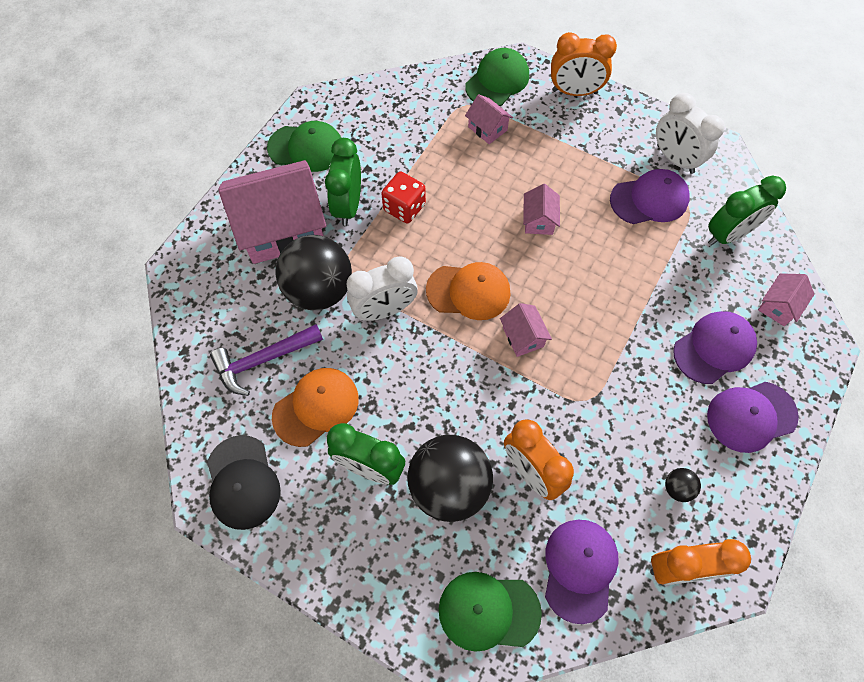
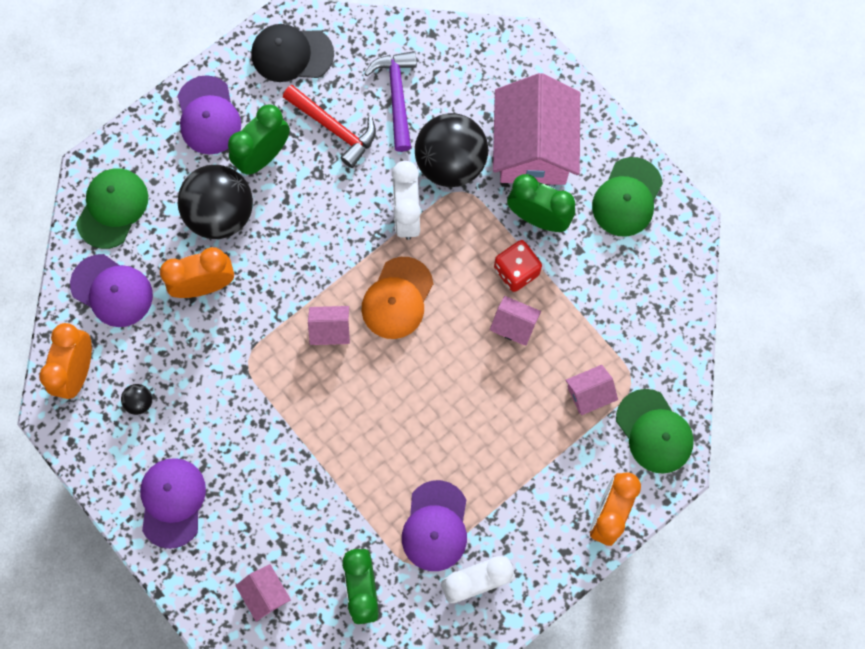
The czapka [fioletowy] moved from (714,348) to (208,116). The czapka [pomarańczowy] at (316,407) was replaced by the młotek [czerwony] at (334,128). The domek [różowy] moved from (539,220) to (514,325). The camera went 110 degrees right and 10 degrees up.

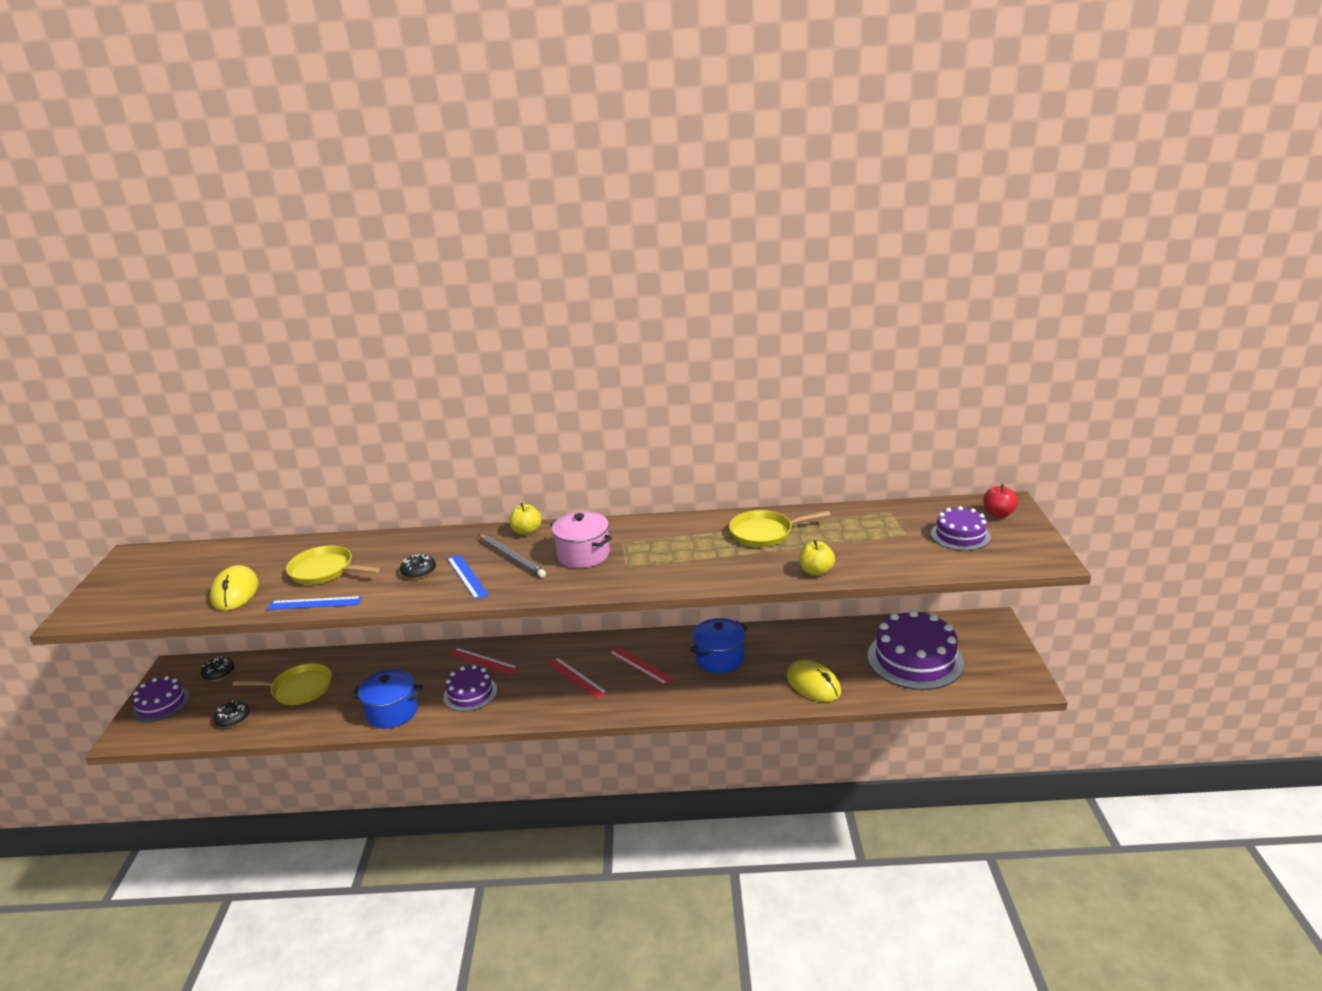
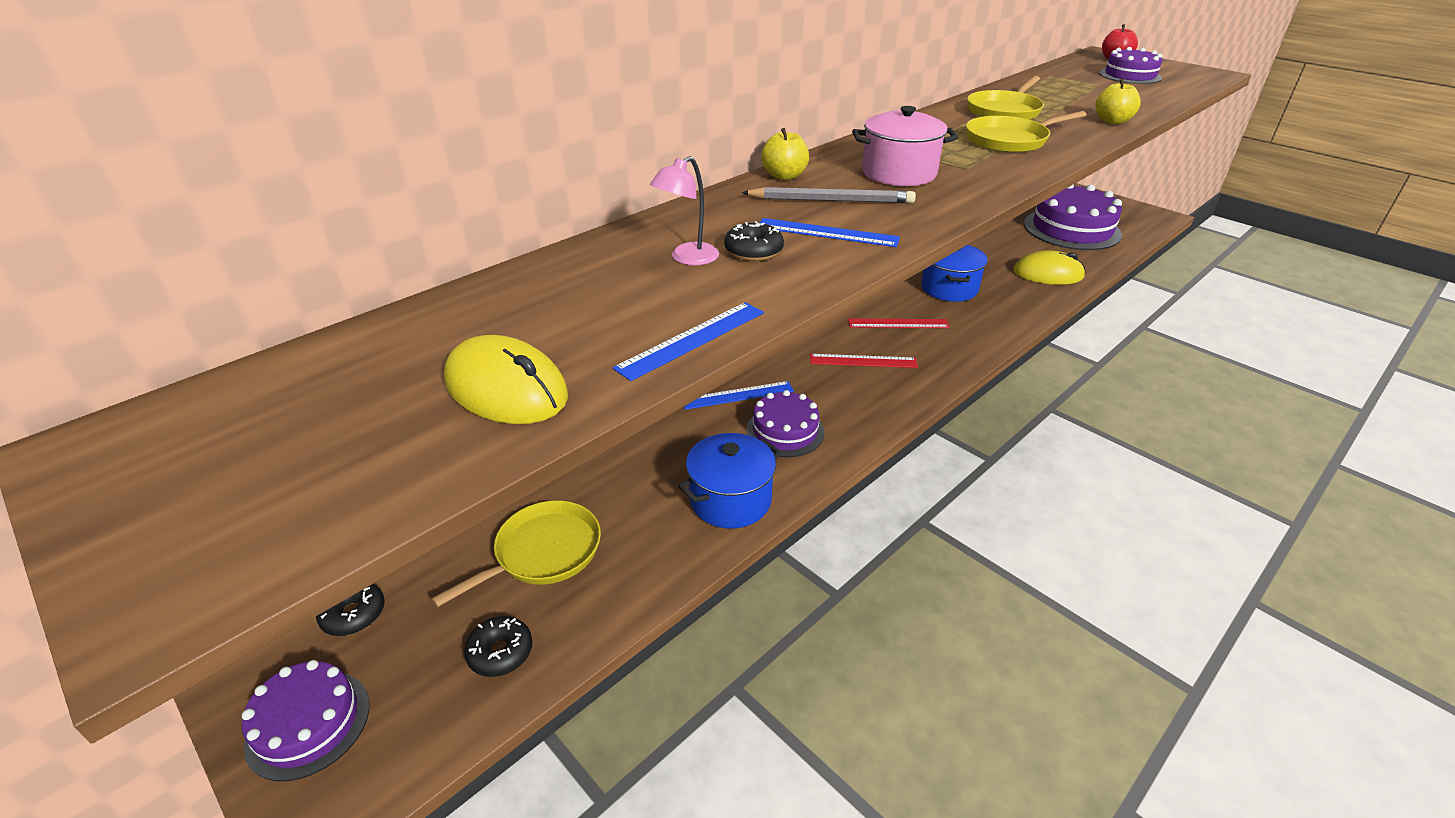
The lampka [różowy] at (687,258) appeared. The linijka [czerwony] at (483,661) became the linijka [niebieski] at (737,395). The patelnia [żółty] moved from (325,571) to (1009,140). The camera went 45 degrees left and 10 degrees up.

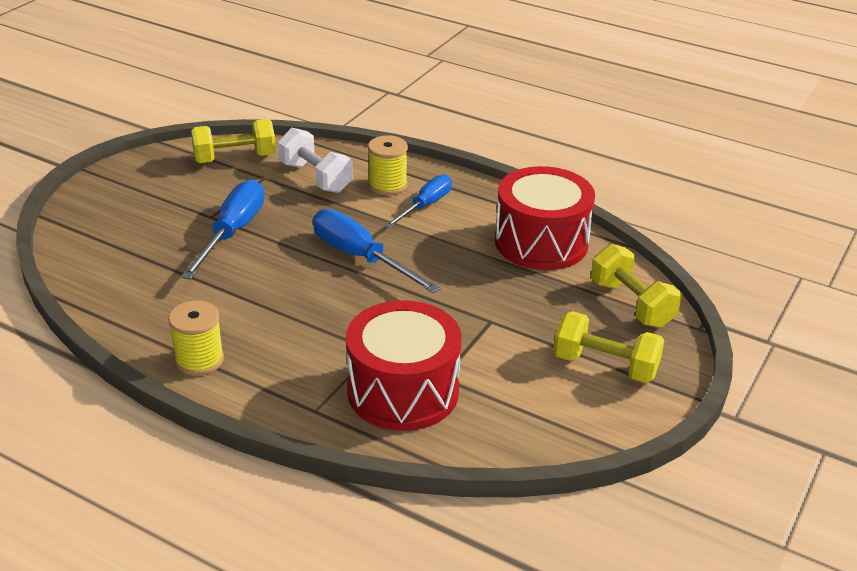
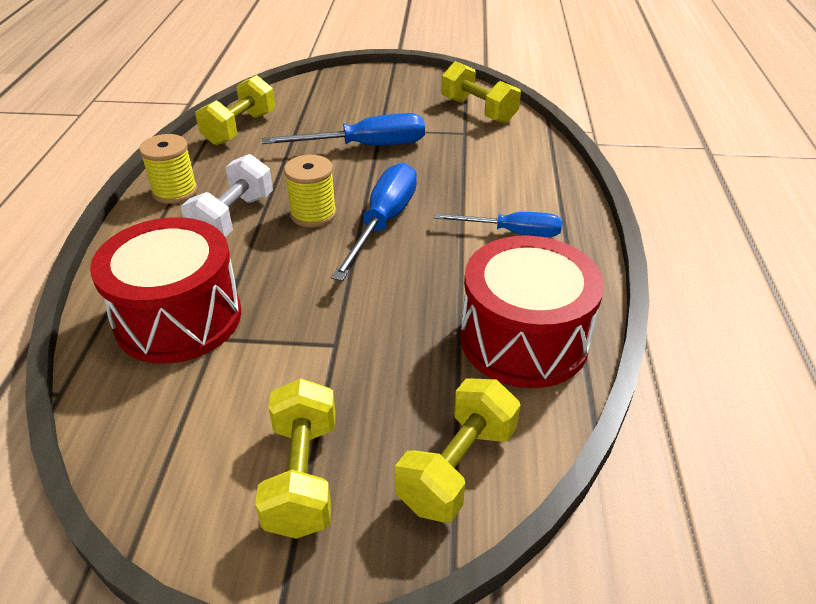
The hantel [biały] moved from (315,177) to (233,218). The hantel [żółty] at (240,129) appeared. The szpulka [żółty] moved from (387,185) to (313,214). The camera went 65 degrees right and 5 degrees up.

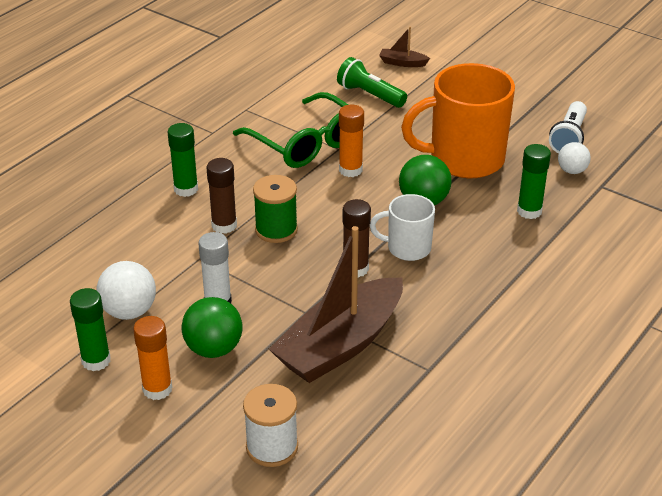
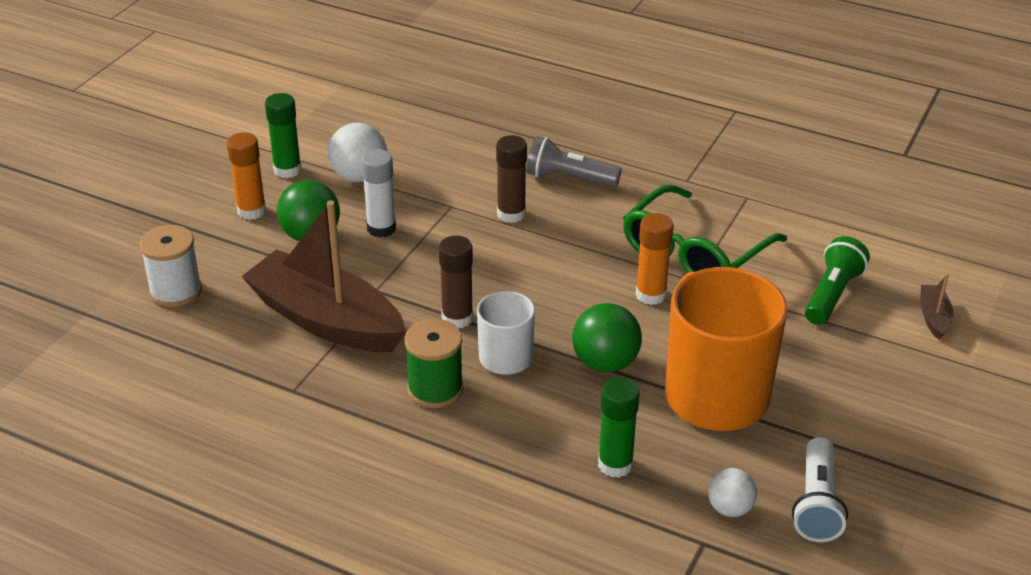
The szpulka [zielony] moved from (276,230) to (435,389). The klej w sztyfcie [zielony] at (186,189) was replaced by the latarka [szary] at (569,179). The latarka [biały] at (568,138) turned 90 degrees counterclockwise. The camera went 80 degrees right and 0 degrees up.

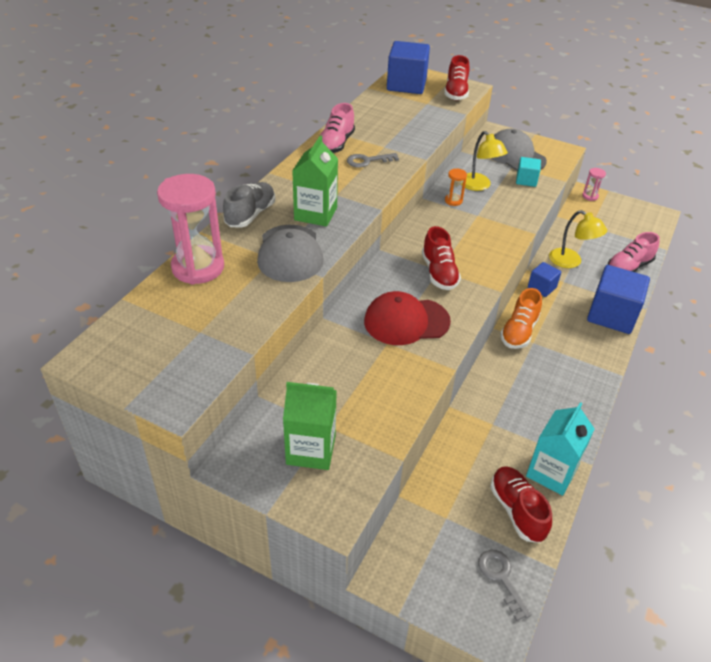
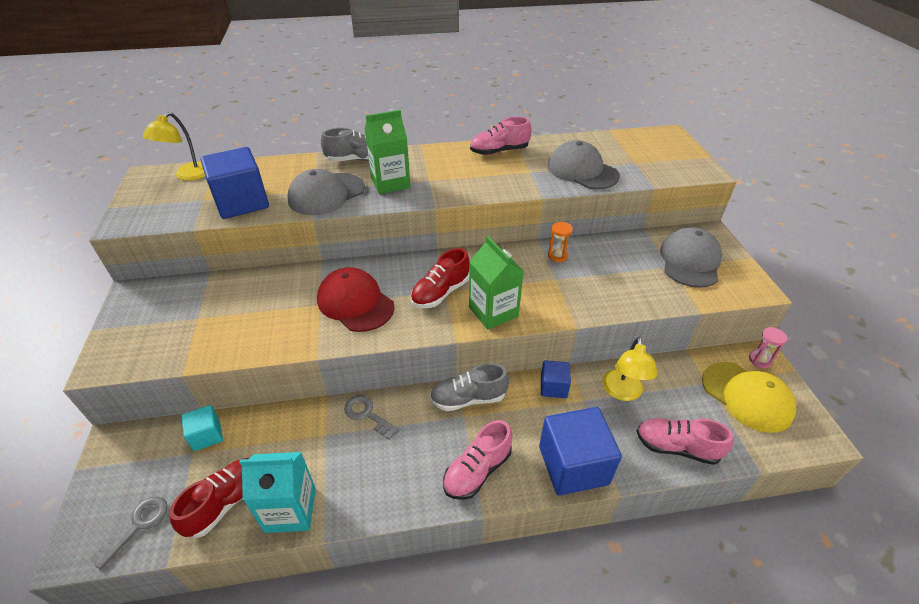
The lampka [żółty] moved from (479,186) to (188,175). The sześcian [turkusowy] moved from (526,180) to (207,435). The sześcian [niebieski] moved from (406,85) to (242,202). The klucz [szary] moved from (368,161) to (367,414). The but [pomarańczowy] at (519,332) became the but [szary] at (468,398). The but [różowy] at (477,470) appeared. The karton mleka [zielony] moved from (311,450) to (493,312). The czapka [szary] at (582,171) appeared. The czapka [żółty] at (747,396) appeared. The klepsydra [różowy] at (198,267) disappeared. The but [czerwony] at (456,92) disappeared. The camera went 55 degrees right and 0 degrees up.

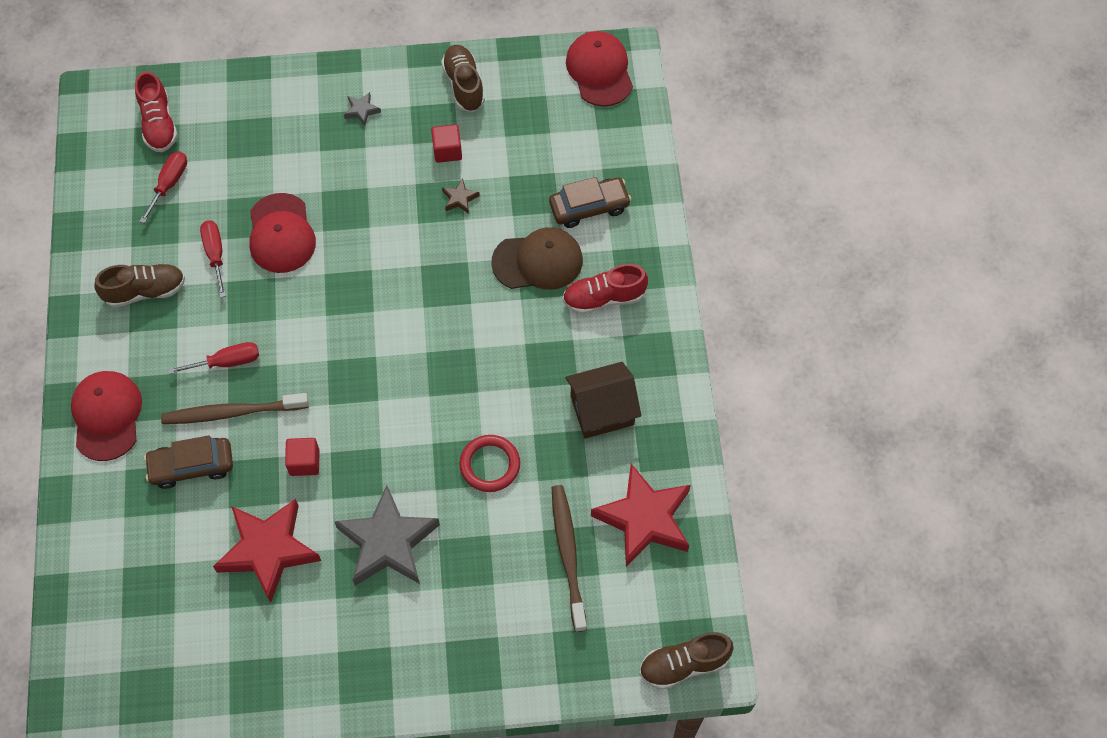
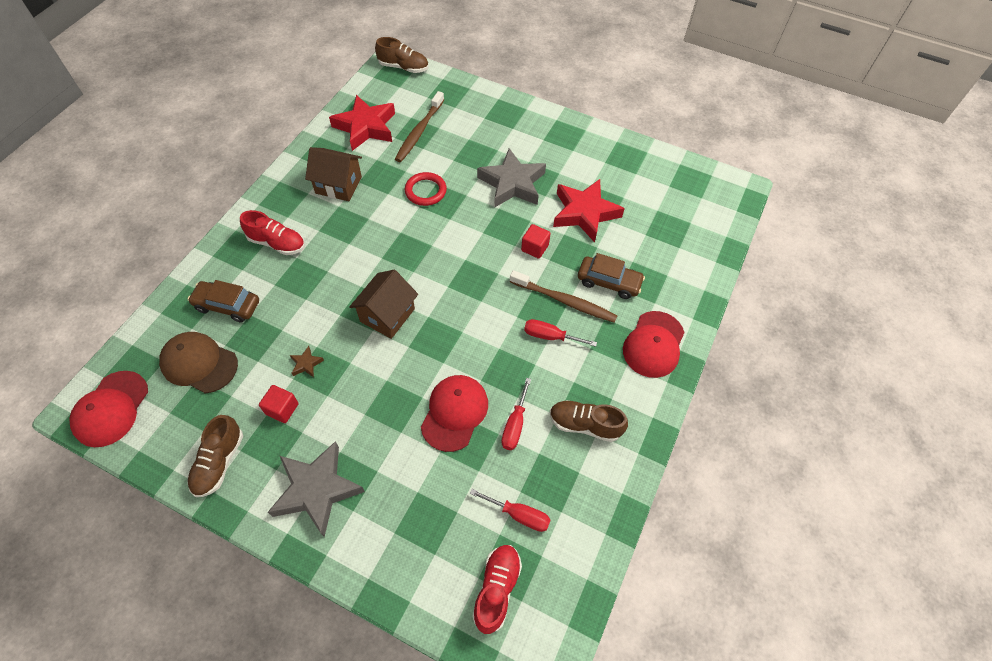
The czapka [brązowy] moved from (538,261) to (199,363). The gwiazda [szary] at (361,110) changed to 2.46 times the size. The domek [brązowy] at (387,315) appeared. The śrubokręt [czerwony] at (169,184) turned 120 degrees counterclockwise. The camera went 150 degrees left and 5 degrees down.

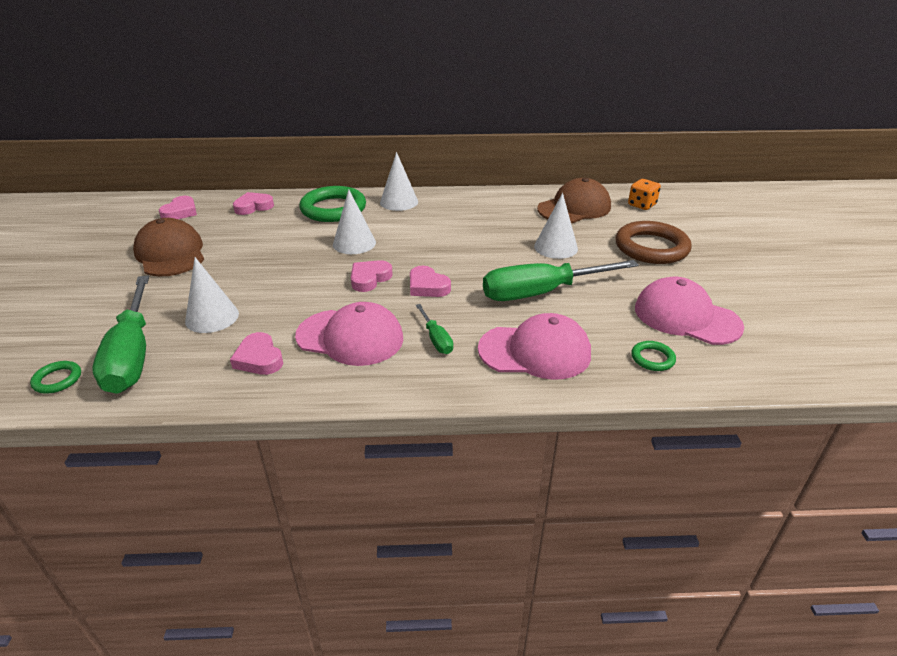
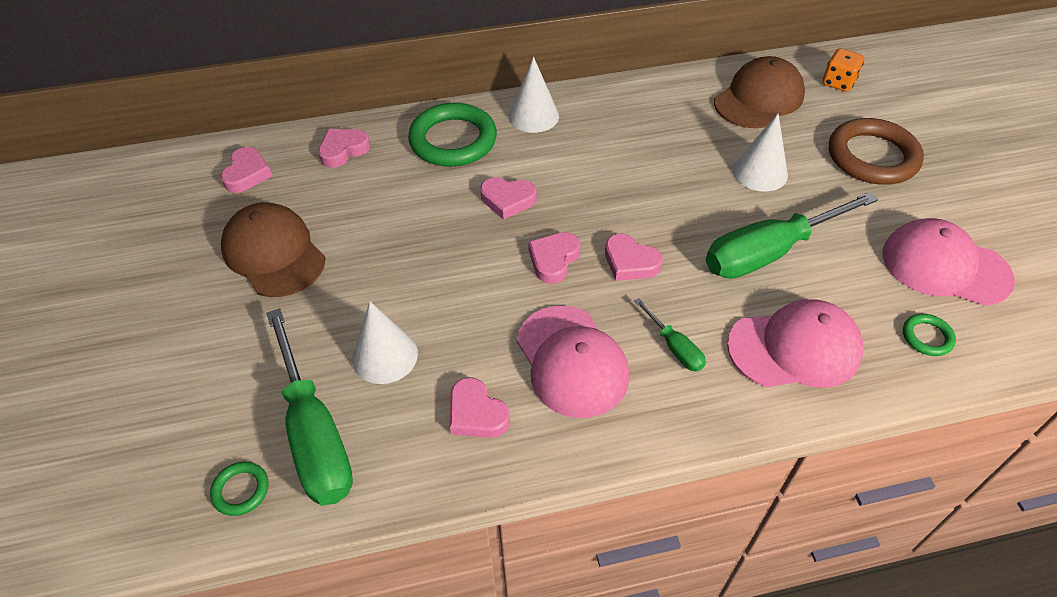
The stożek [biały] at (354,243) was replaced by the serce [różowy] at (507,200). The czapka [różowy] at (350,337) turned 60 degrees clockwise. The camera went 10 degrees left and 15 degrees up.

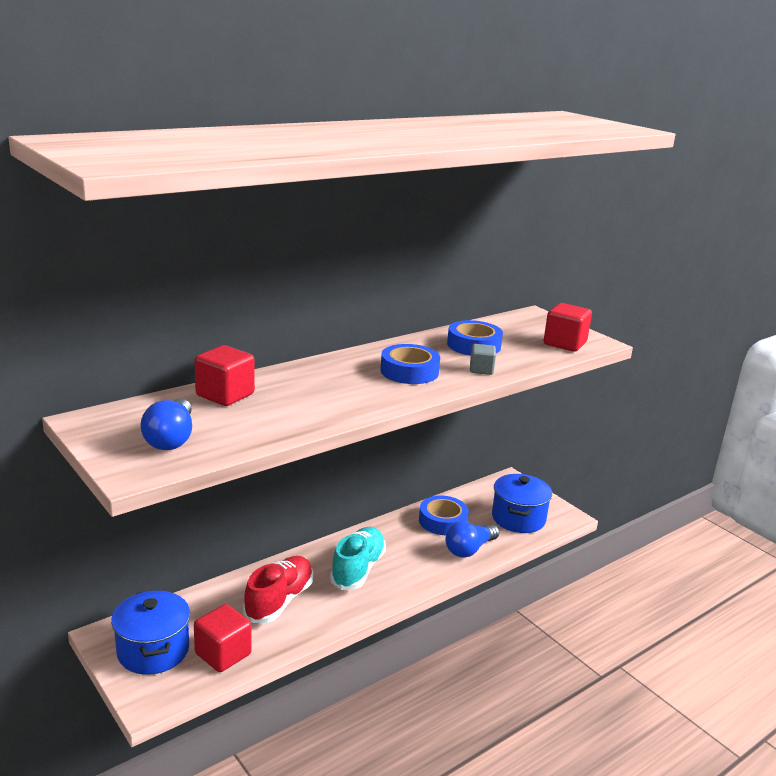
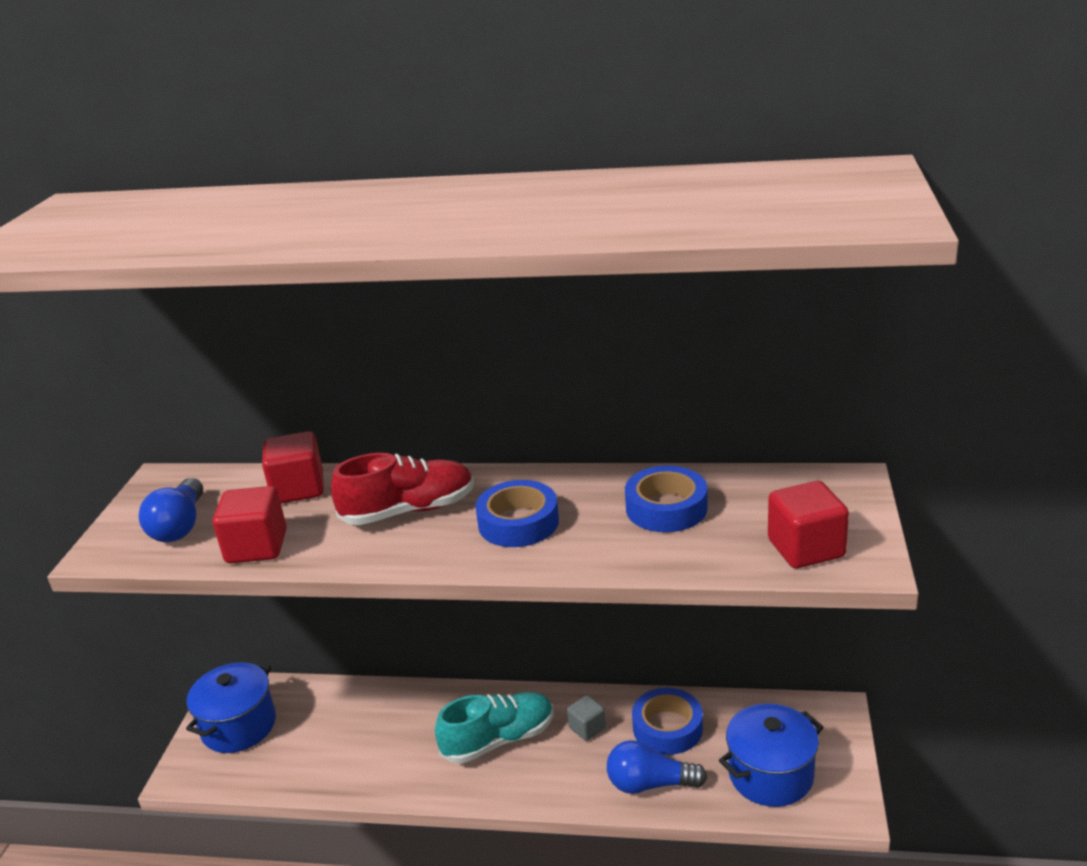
The żarówka [niebieski] at (171,439) turned 45 degrees counterclockwise. The sześcian [czerwony] moved from (223,654) to (256,547). The but [czerwony] moved from (279,601) to (409,511). The sześcian [szary] moved from (481,370) to (587,728). The camera went 50 degrees right and 5 degrees up.

